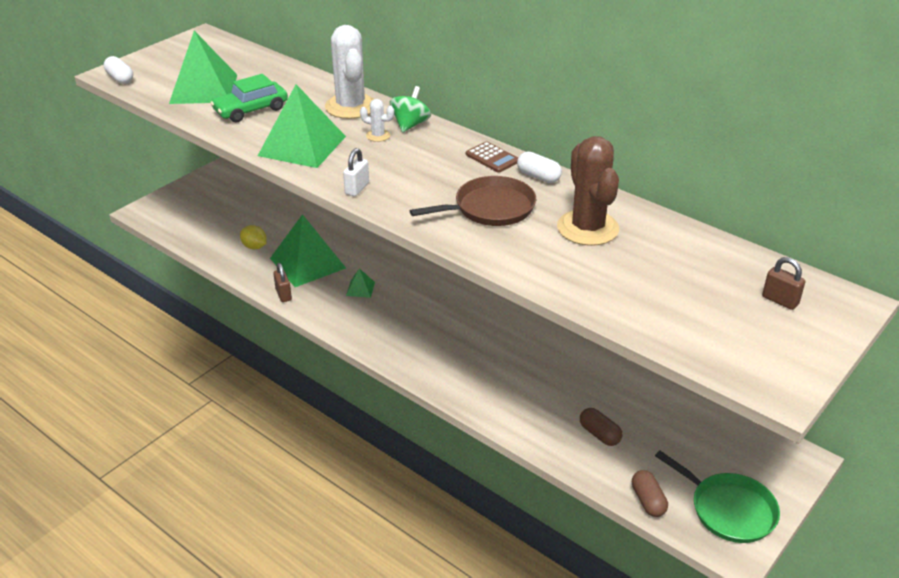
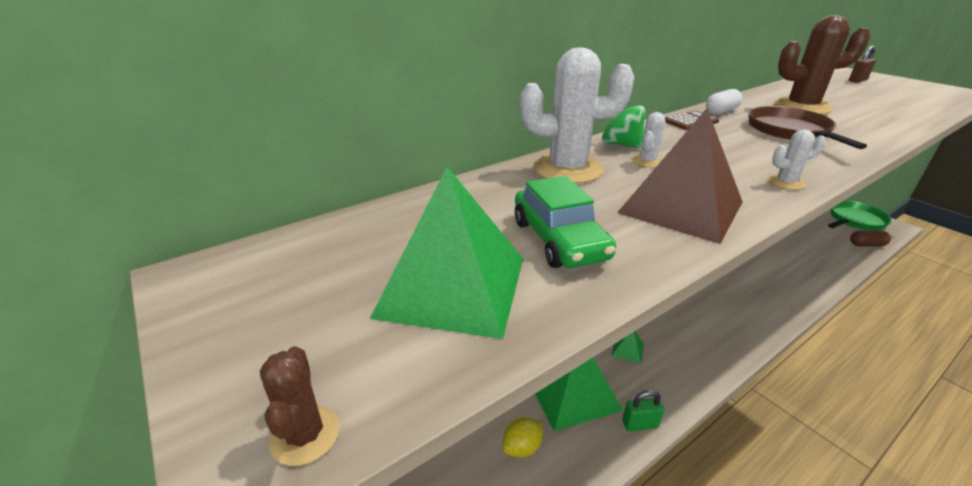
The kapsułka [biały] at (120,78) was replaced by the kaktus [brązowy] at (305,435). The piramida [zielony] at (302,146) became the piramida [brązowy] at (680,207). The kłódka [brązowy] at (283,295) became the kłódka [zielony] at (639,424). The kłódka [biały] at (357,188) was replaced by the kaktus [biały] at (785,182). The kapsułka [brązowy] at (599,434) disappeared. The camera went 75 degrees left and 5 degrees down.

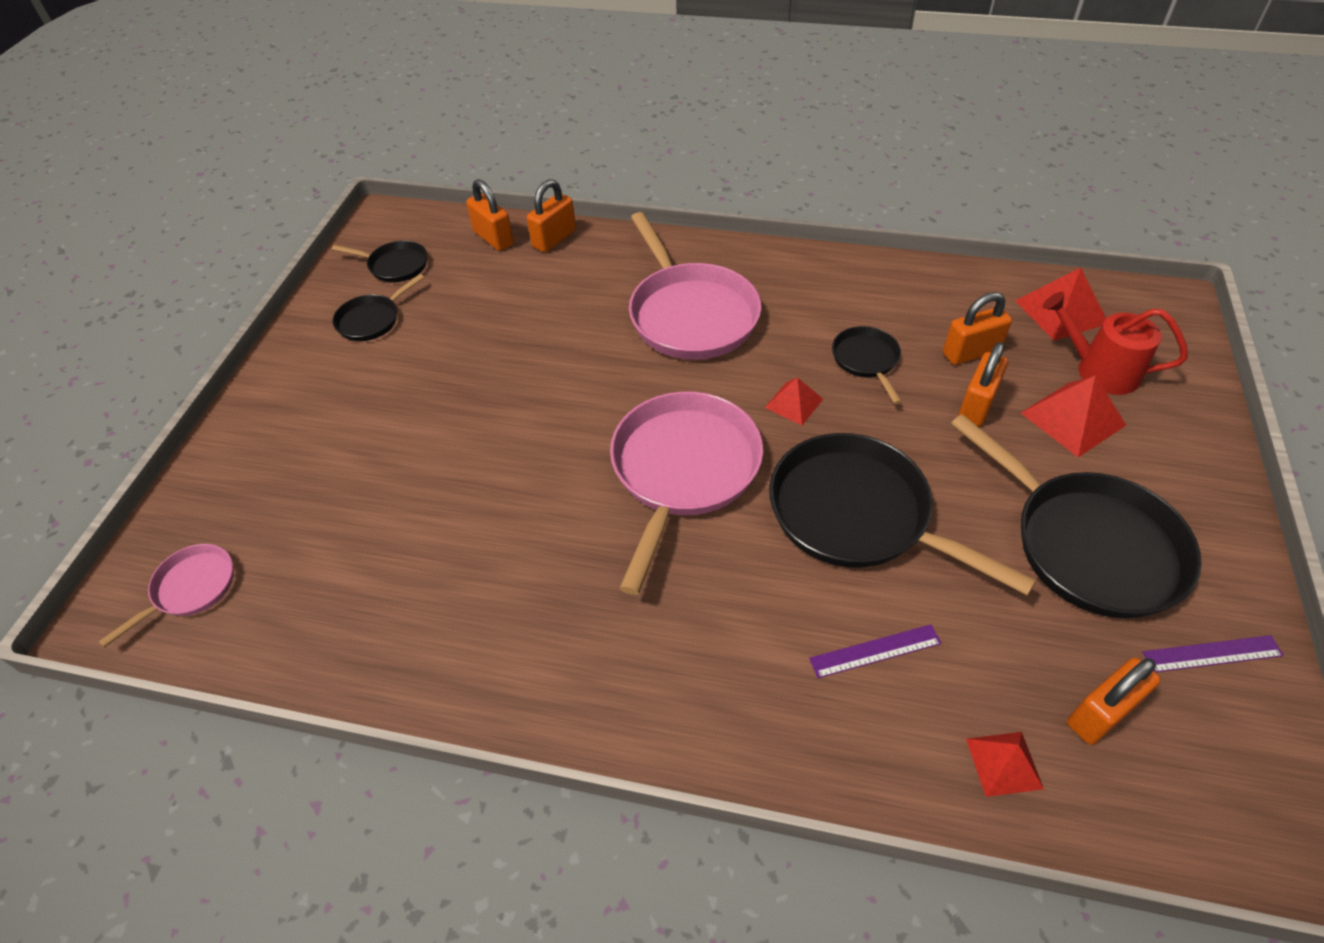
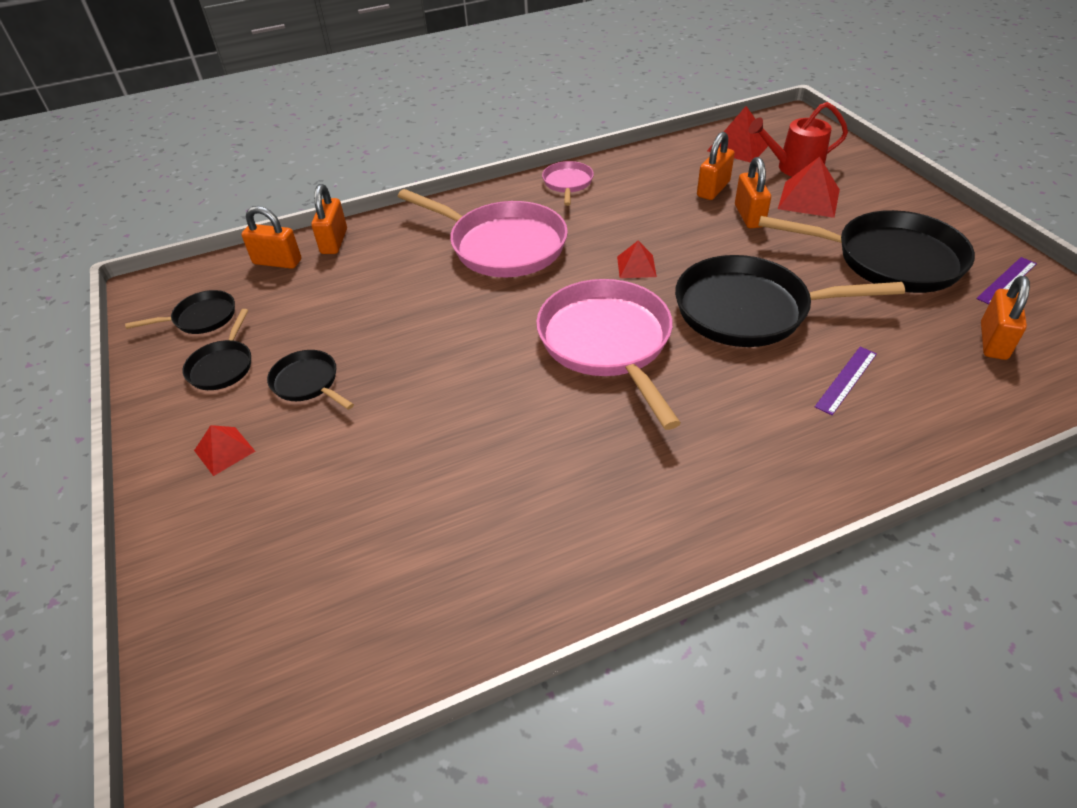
The piramida [czerwony] moved from (1004,763) to (224,450). The patelnia [czarny] moved from (866,360) to (308,382). The patelnia [różowy] moved from (191,588) to (567,183). The camera went 35 degrees left and 5 degrees down.

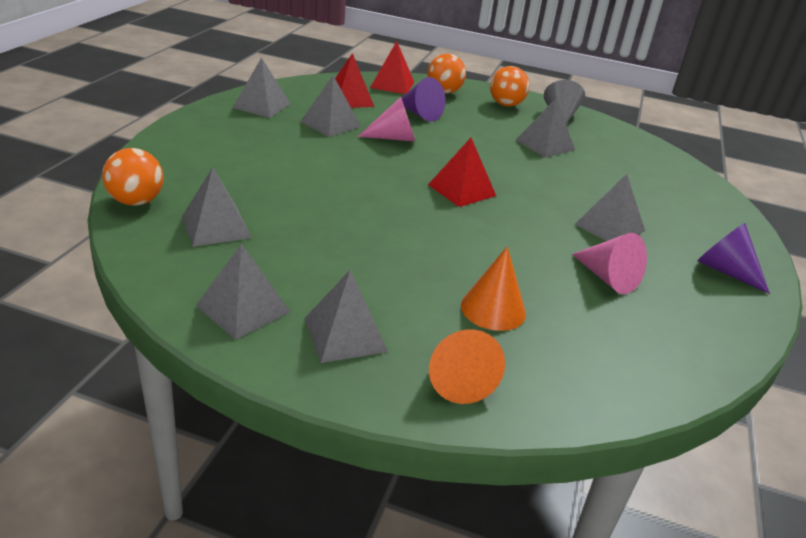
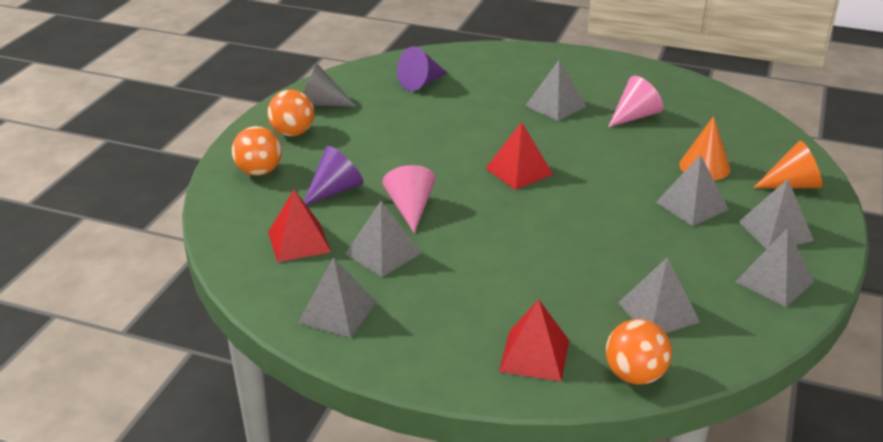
The stożek [fioletowy] moved from (725,270) to (421,83). The piramida [czerwony] moved from (392,84) to (534,355). The piramida [szary] moved from (545,145) to (691,206). The camera went 85 degrees left and 0 degrees up.

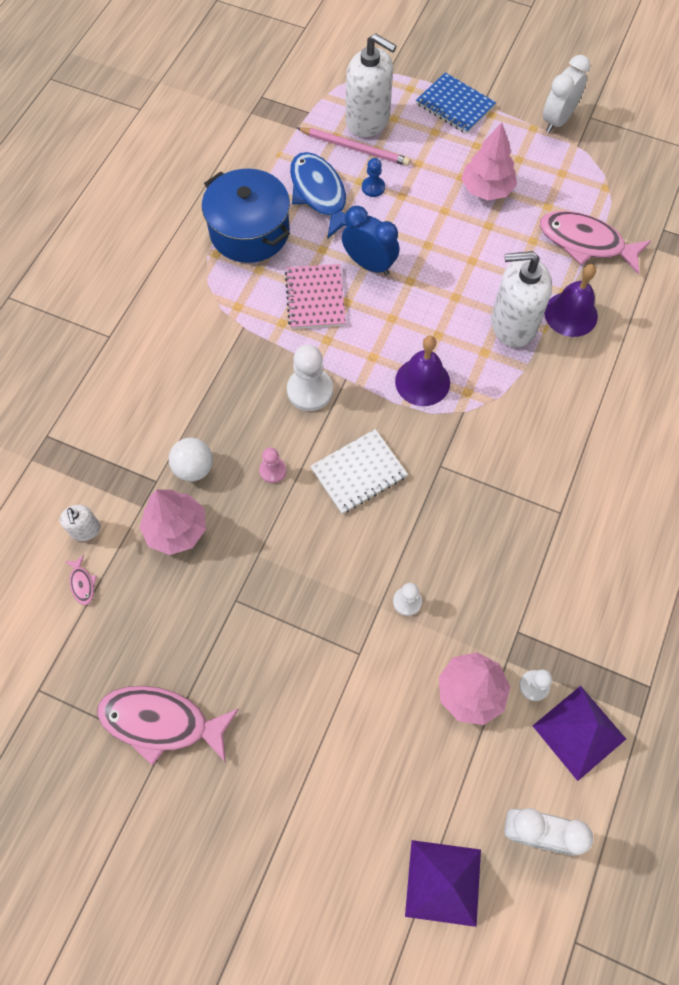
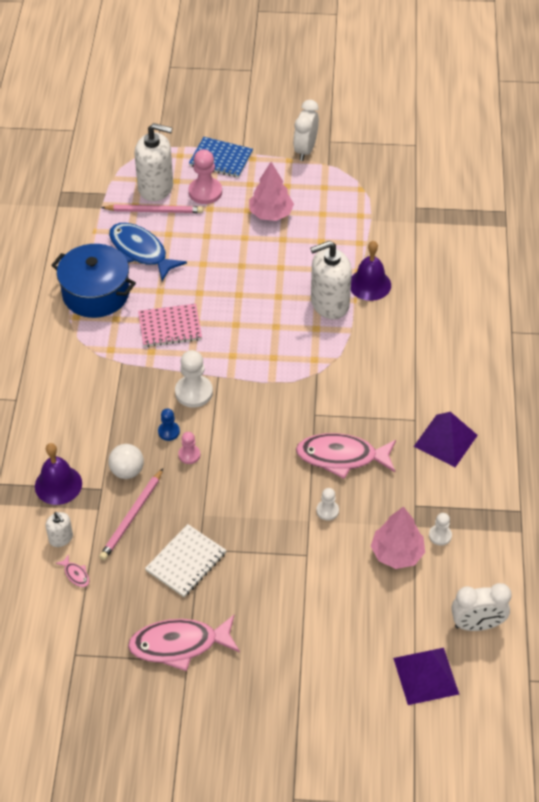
The dzwonek [fioletowy] moved from (422,381) to (58,485). The drzewko [różowy] at (176,529) was replaced by the ołówek [różowy] at (132,516). The zeszyt [różowy] at (315,298) turned 75 degrees counterclockwise. The zeszyt [biały] moved from (358,472) to (186,562). The pionek [niebieski] moved from (373,187) to (169,432). The pionek [różowy] at (205,192) appeared. The ryba [różowy] moved from (586,243) to (341,457). The piramida [fioletowy] moved from (579,732) to (445,440). The budzik [niebieski] at (369,264) disappeared. The camera went 20 degrees left and 15 degrees down.

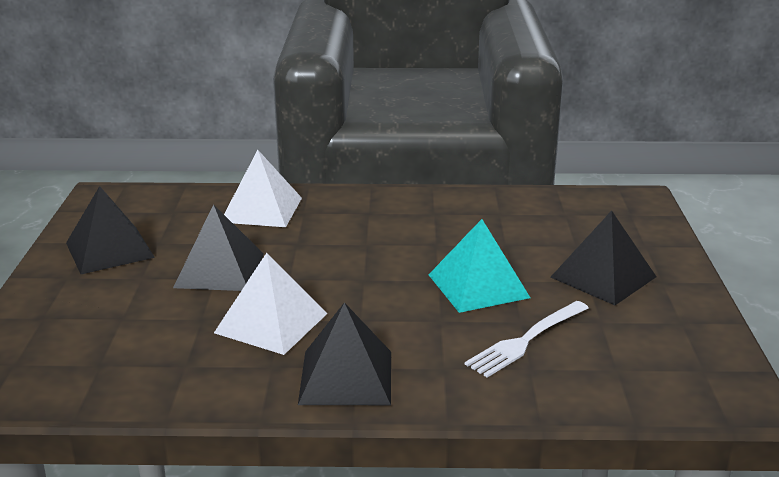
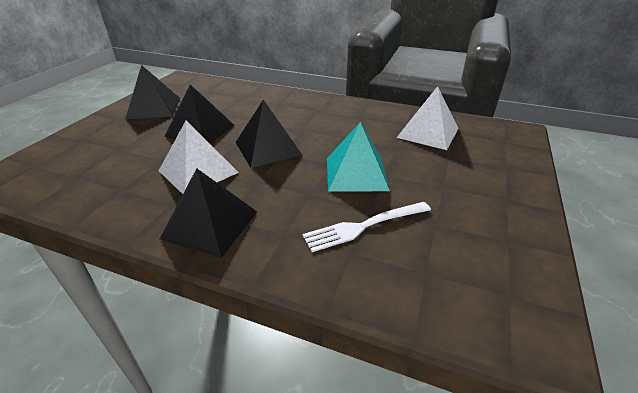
The piramida [czarny] moved from (603,277) to (268,148). The piramida [biały] moved from (261,209) to (428,132). The camera went 20 degrees right and 10 degrees up.

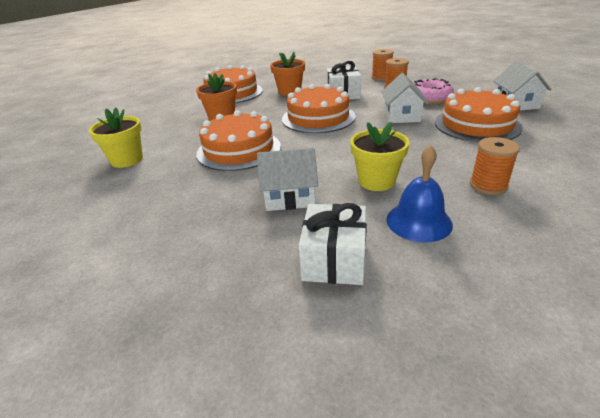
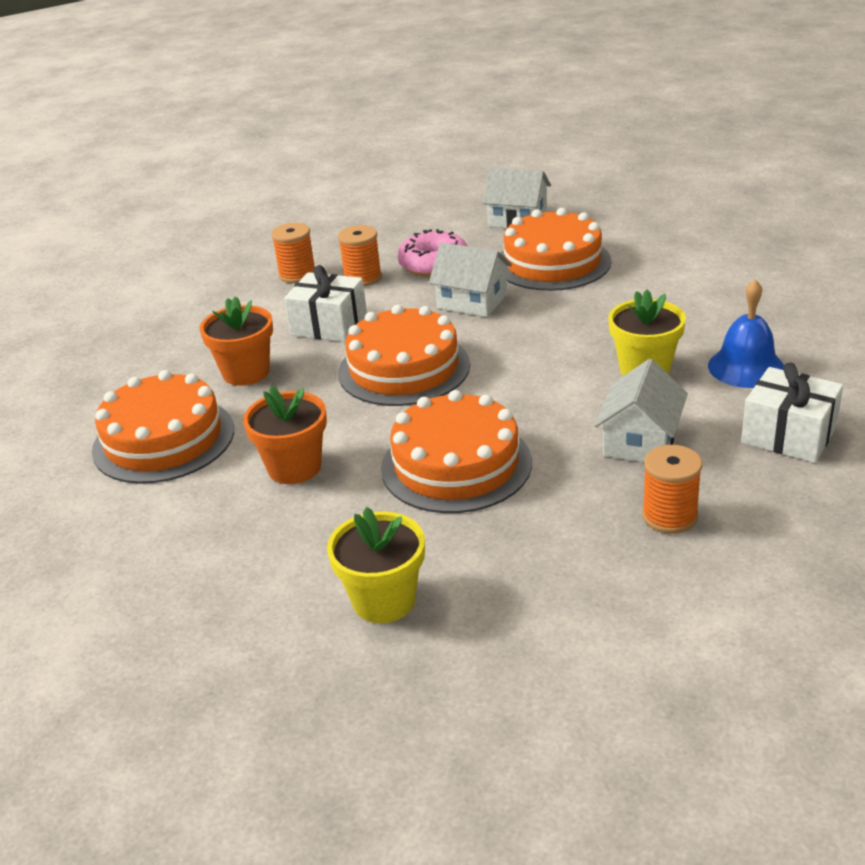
The szpulka [pomarańczowy] moved from (488,185) to (669,516). The camera went 65 degrees left and 0 degrees up.

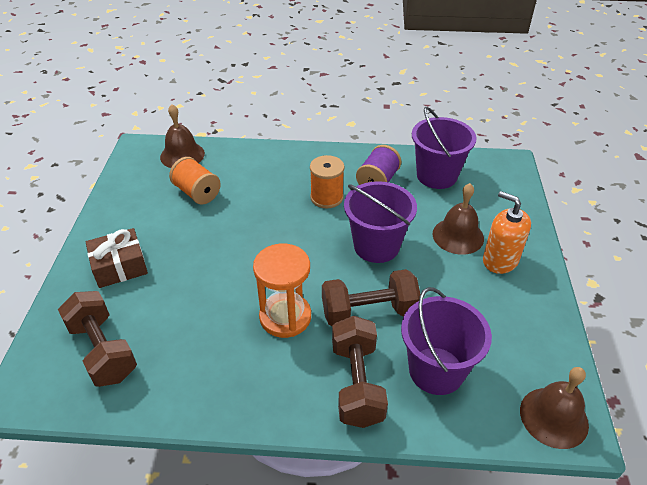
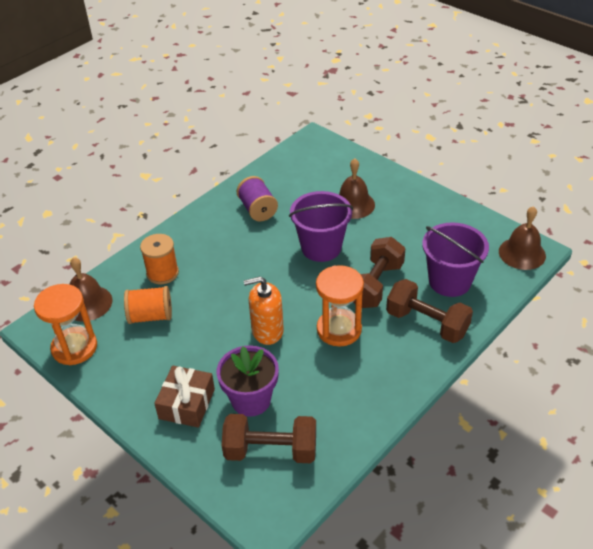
The klepsydra [pomarańczowy] at (74,347) appeared. The szpulka [pomarańczowy] moved from (326,197) to (162,273). The doniczka [fioletowy] at (251,400) appeared. The dozownik mydła [pomarańczowy] moved from (500,260) to (267,331). The wiadro [fioletowy] at (436,176) disappeared. The camera went 50 degrees left and 0 degrees up.

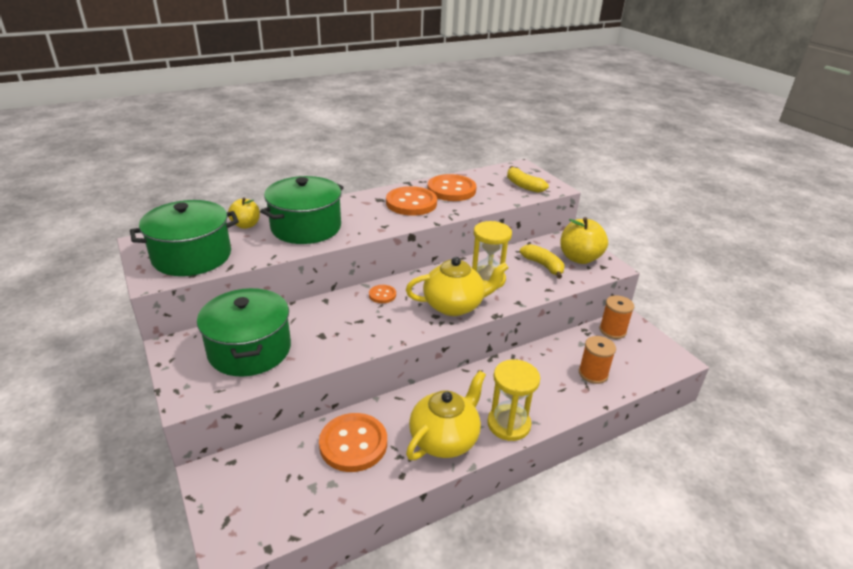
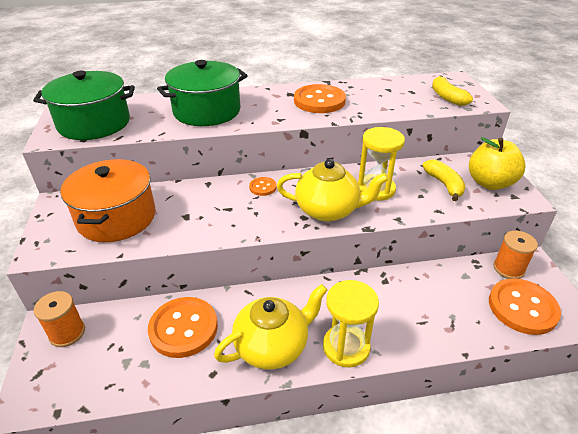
The szpulka [pomarańczowy] moved from (593,373) to (67,333). The garnek [zielony] at (250,350) became the garnek [pomarańczowy] at (117,217). The guzik [pomarańczowy] moved from (451,190) to (522,308). The jabłko [żółty] at (246,225) disappeared. The camera went 20 degrees right and 5 degrees up.

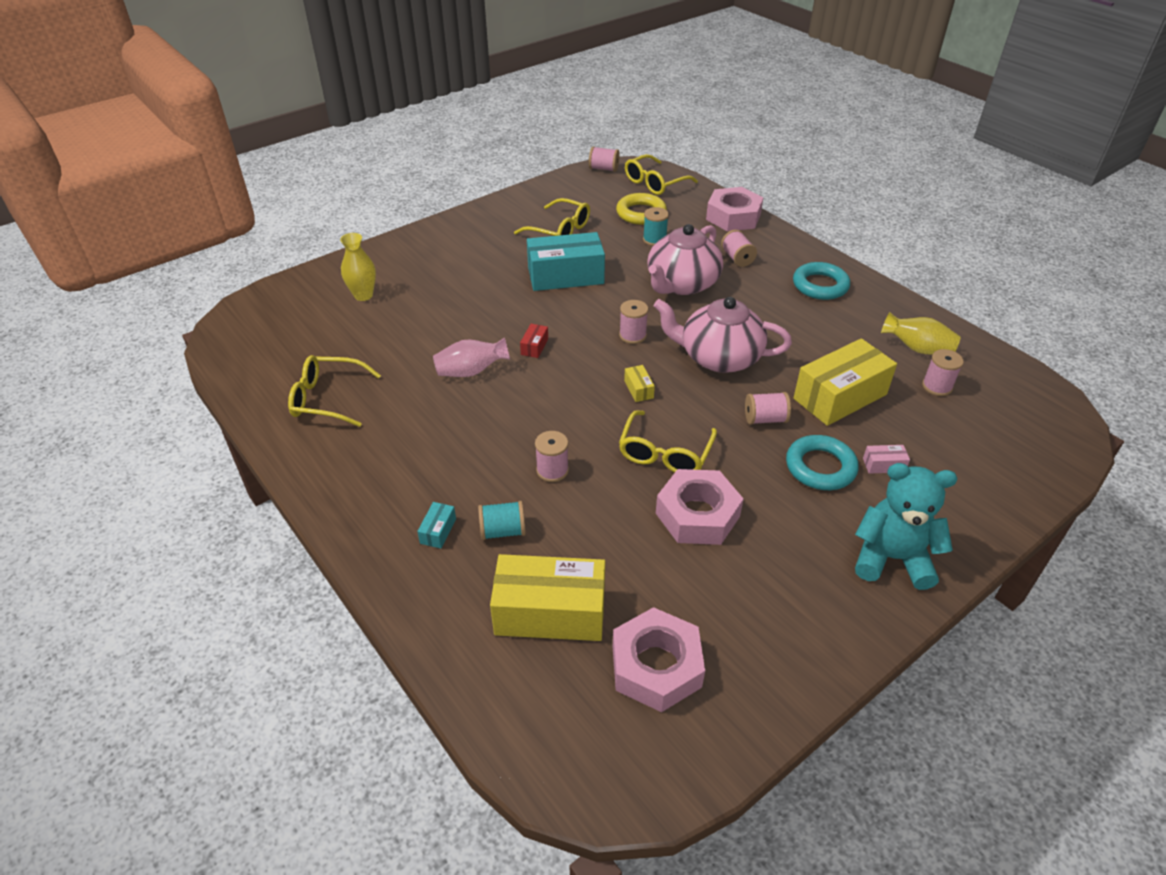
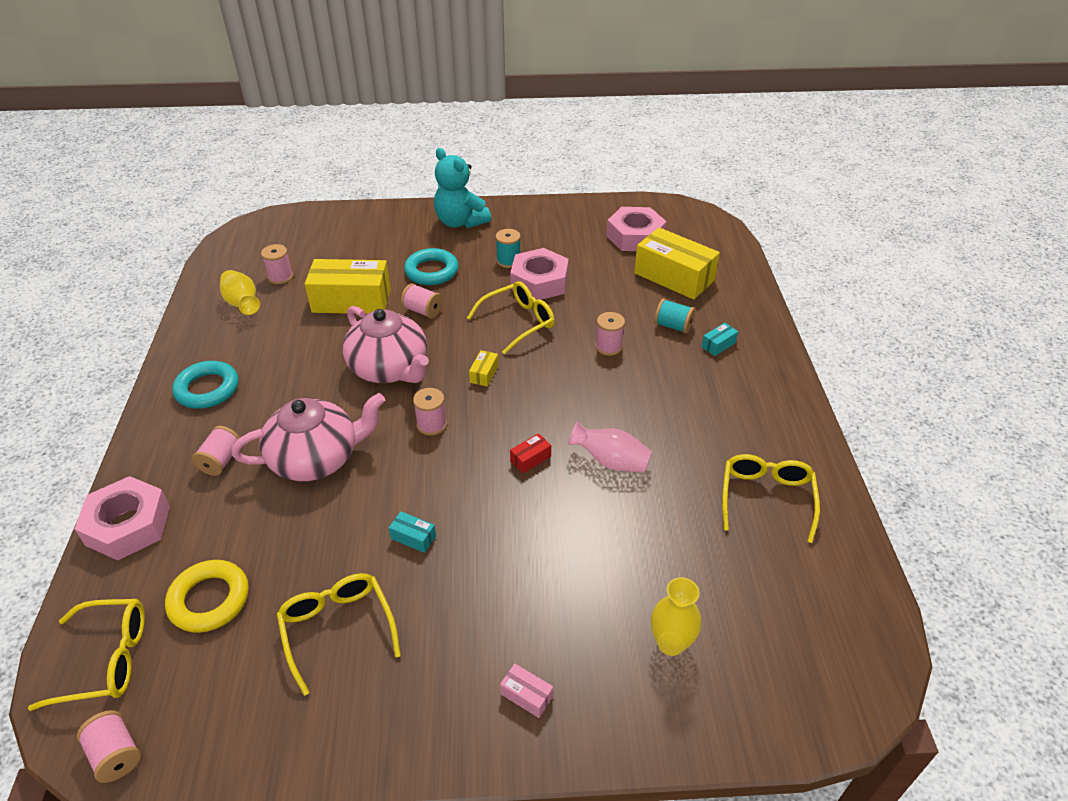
The pudełko [turkusowy] at (565,276) changed to 0.41 times the size. The szpulka [turkusowy] moved from (654,239) to (508,261). The pudełko [różowy] moved from (883,465) to (526,695). The okulary [żółty] at (328,399) turned 120 degrees counterclockwise. The camera went 145 degrees left and 0 degrees up.

